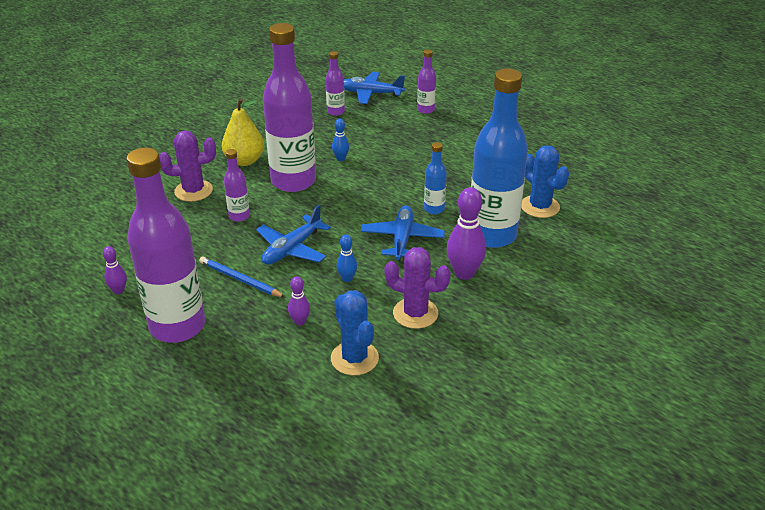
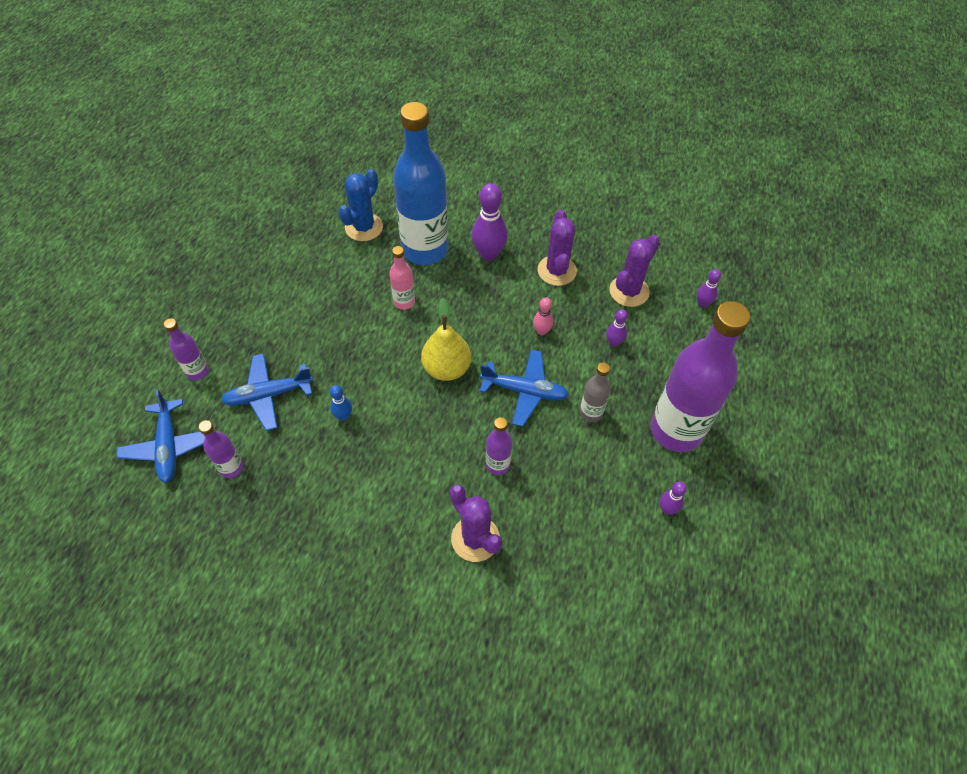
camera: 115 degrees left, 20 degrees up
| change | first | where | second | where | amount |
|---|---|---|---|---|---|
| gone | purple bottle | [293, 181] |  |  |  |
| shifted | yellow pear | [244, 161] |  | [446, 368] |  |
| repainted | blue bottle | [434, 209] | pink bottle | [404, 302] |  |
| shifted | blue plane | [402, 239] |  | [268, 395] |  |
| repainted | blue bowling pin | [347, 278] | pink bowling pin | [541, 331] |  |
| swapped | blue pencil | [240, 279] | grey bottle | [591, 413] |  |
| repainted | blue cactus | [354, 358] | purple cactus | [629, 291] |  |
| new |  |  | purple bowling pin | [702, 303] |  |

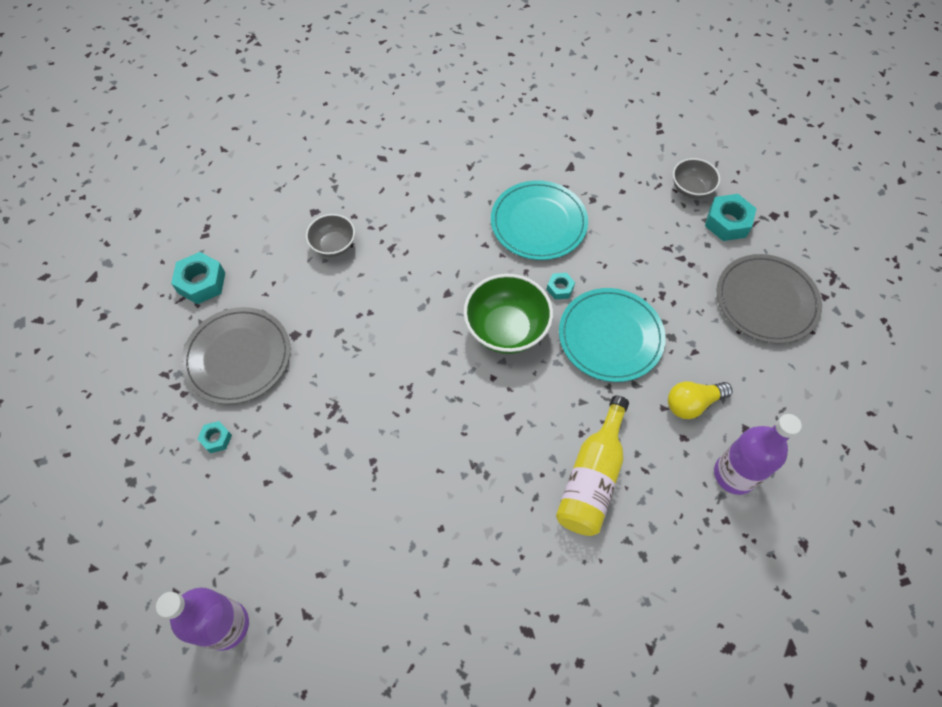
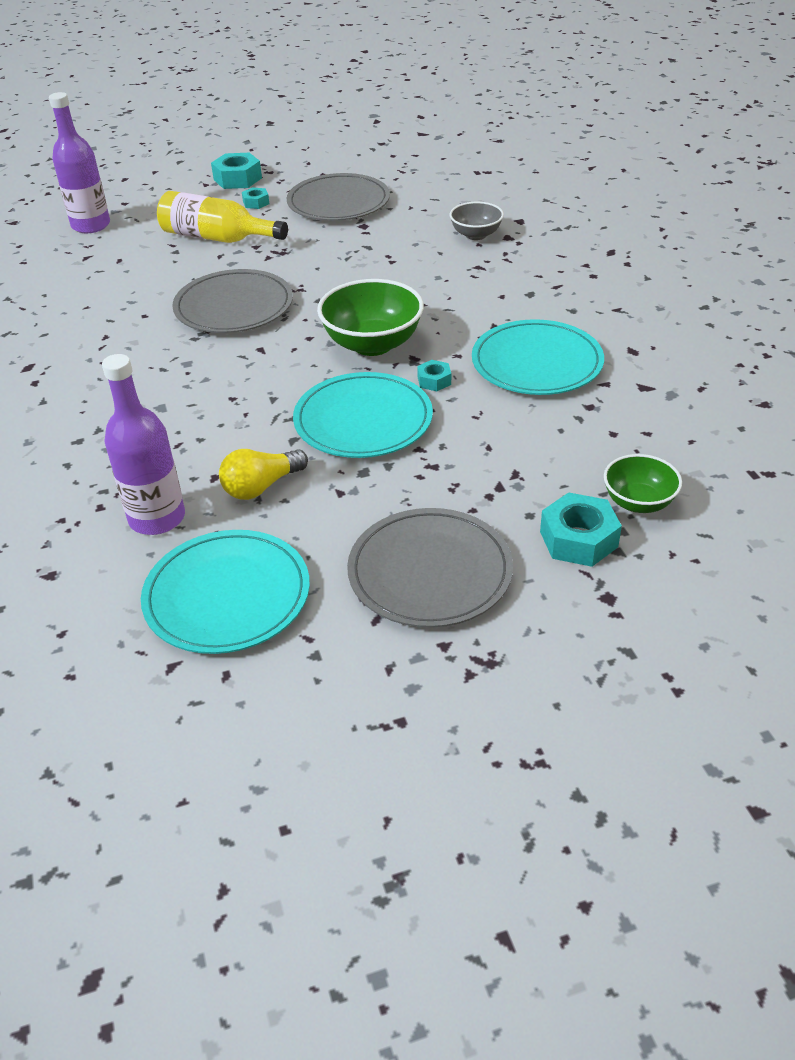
camera: 90 degrees right, 20 degrees down
| change | first | where | second | where | amount |
|---|---|---|---|---|---|
| repainted | grey bowl | [691, 189] | green bowl | [638, 502] |  |
| shifted | turquoise nut | [201, 283] |  | [237, 179] |  |
| rotated | yellow light bulb | [692, 403] |  | [261, 486] | 105 degrees counterclockwise |
| shifted | yellow bottle | [592, 477] |  | [217, 238] |  |
| new |  |  | grey plate | [234, 306] |  |
| new |  |  | turquoise plate | [227, 595] |  |

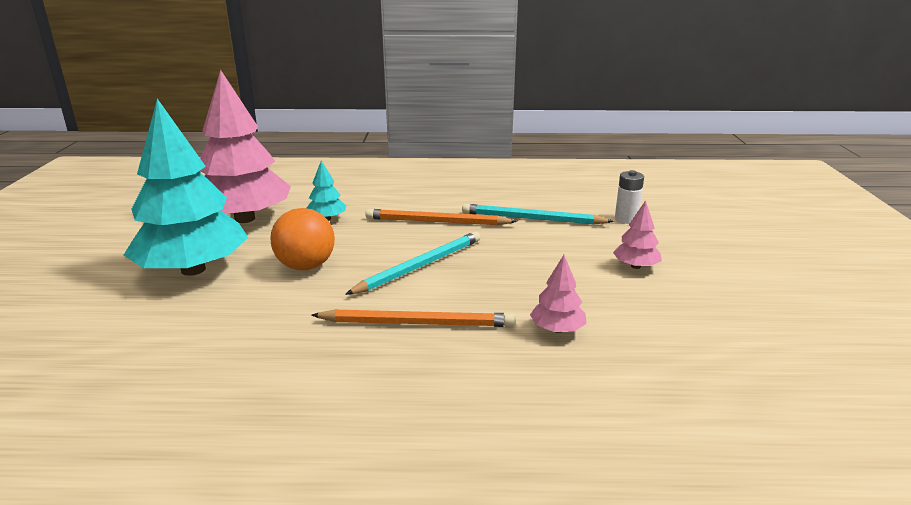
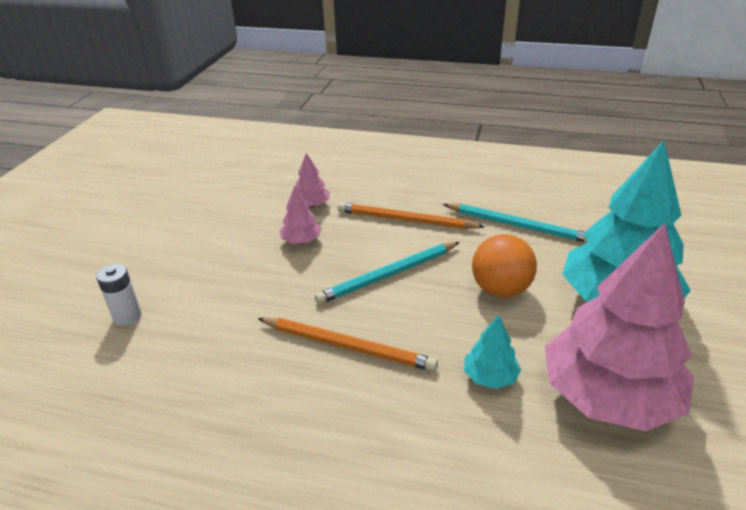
camera: 165 degrees left, 10 degrees up
| change | first | where | second | where | amount |
|---|---|---|---|---|---|
| shifted | pink tree | [635, 266] |  | [301, 240] |  |
| shifted | turquoise pencil | [532, 219] |  | [518, 225] |  |

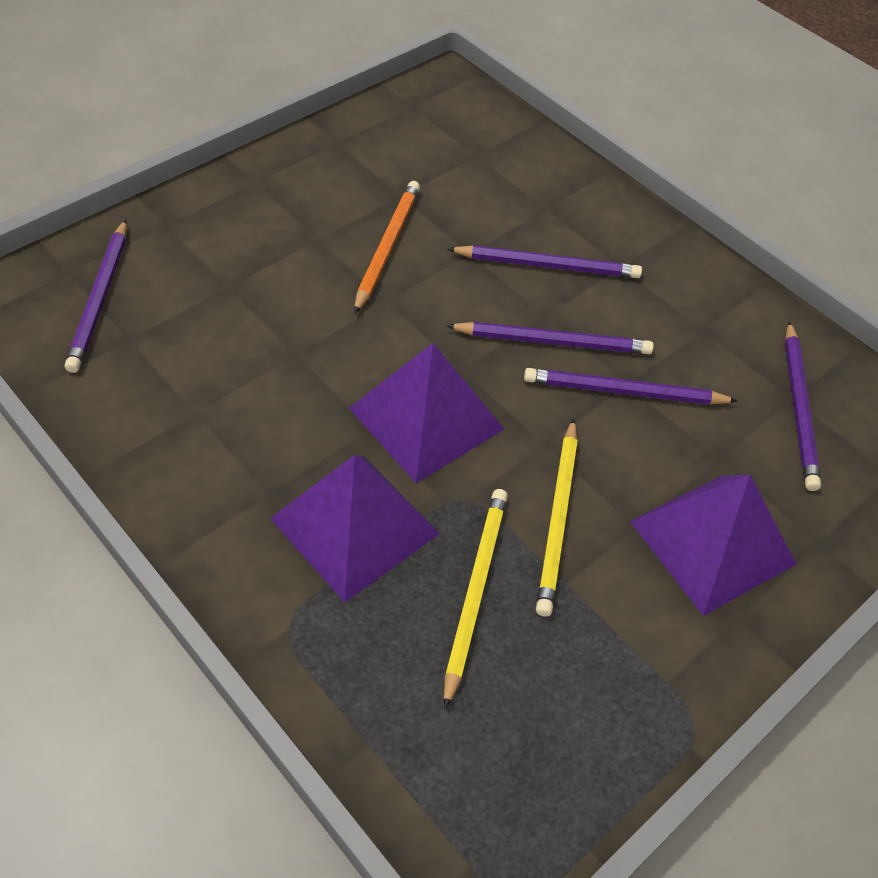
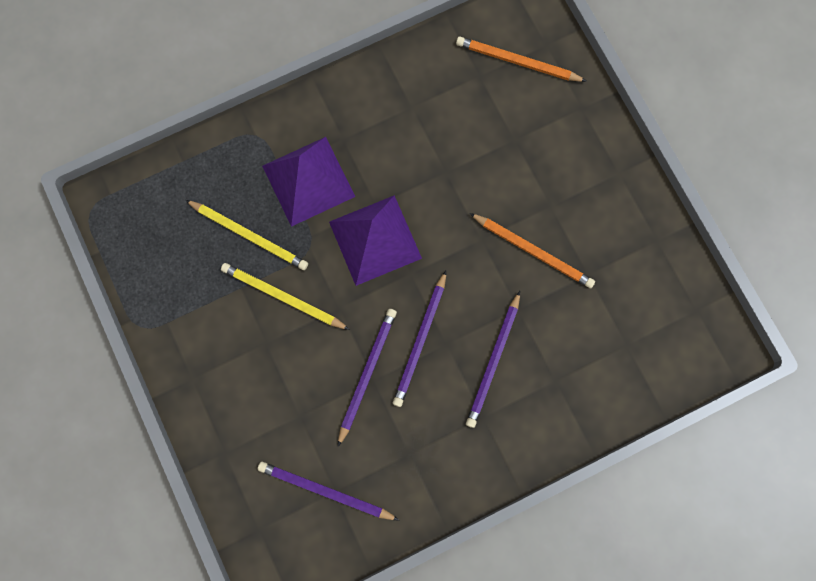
camera: 110 degrees right, 25 degrees up
| change | first | where | second | where | amount |
|---|---|---|---|---|---|
| repainted | purple pencil | [100, 298] | orange pencil | [517, 62] |  |
| gone | purple pyramid | [712, 542] |  |  |  |

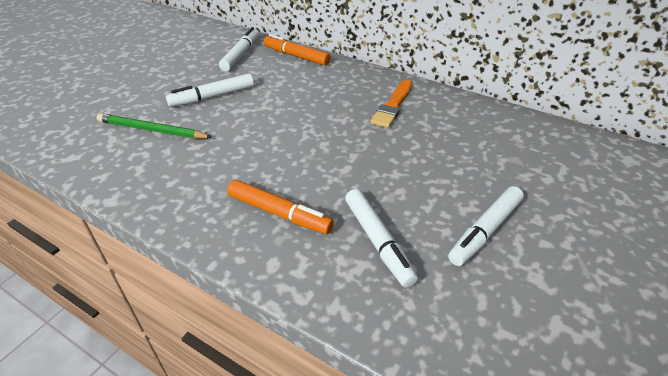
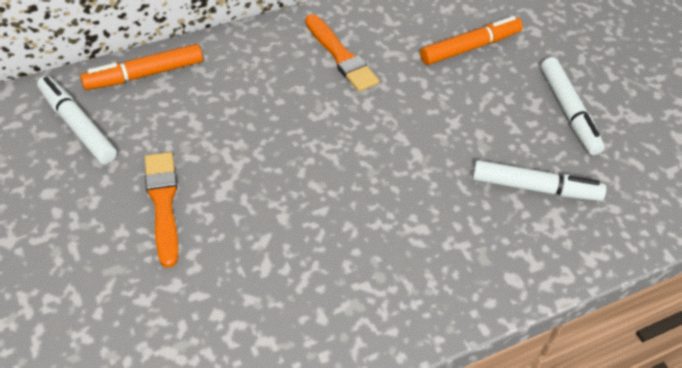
camera: 60 degrees left, 10 degrees up
| change | first | where | second | where | amount |
|---|---|---|---|---|---|
| swapped | white marker | [212, 96] | orange brush | [163, 203] |  |
| gone | green pencil | [152, 130] |  |  |  |
| shifted | orange marker | [279, 213] |  | [470, 47] |  |

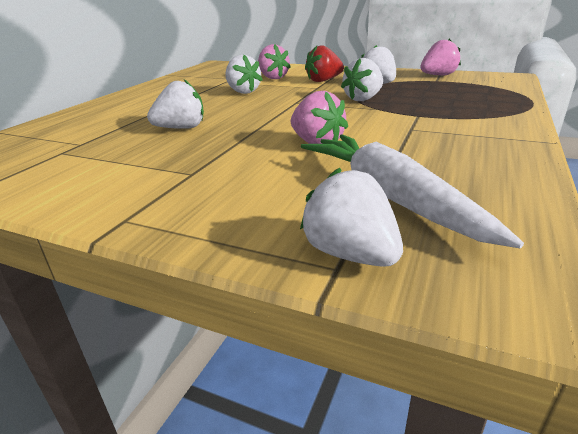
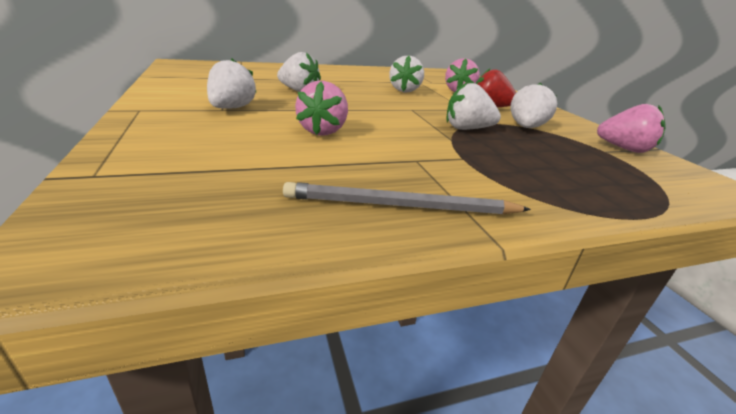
camera: 45 degrees right, 0 degrees up
| change | first | where | second | where | amount |
|---|---|---|---|---|---|
| gone | white carrot | [390, 197] |  |  |  |
| shifted | white strawberry | [350, 254] |  | [231, 108] |  |
| new |  |  | grey pencil | [401, 206] |  |

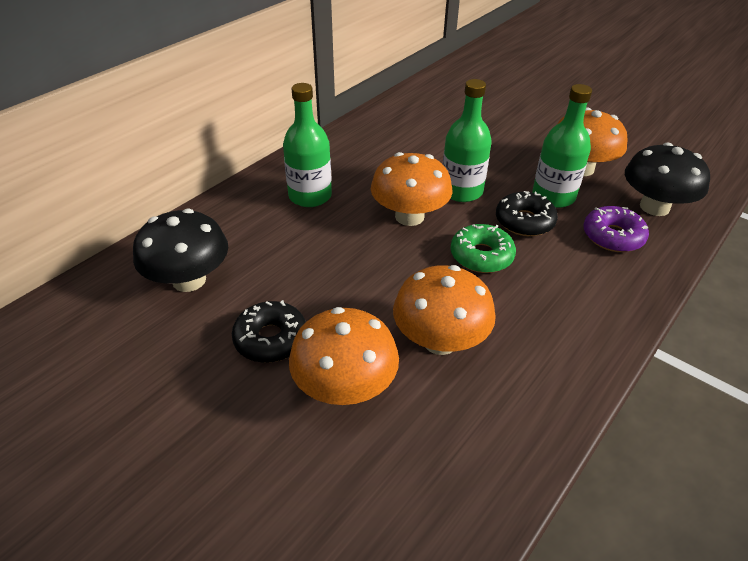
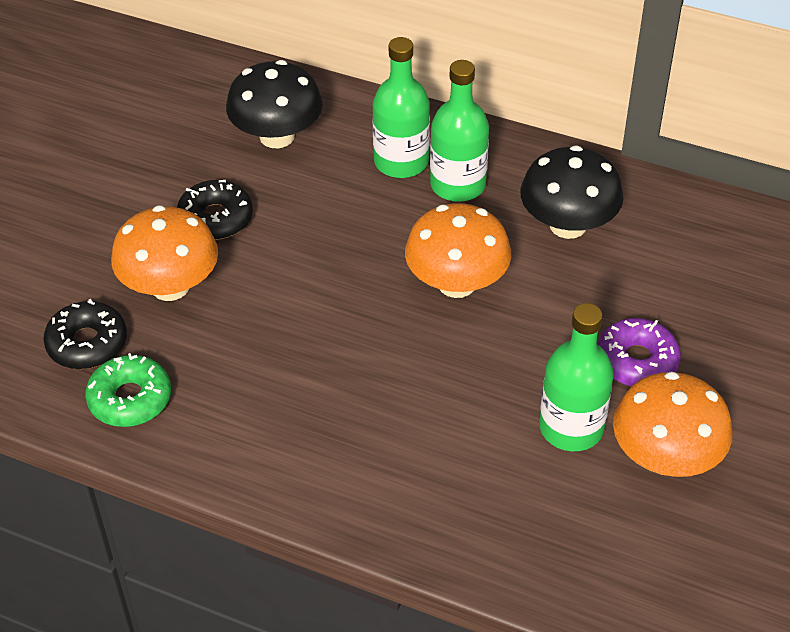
camera: 75 degrees right, 5 degrees up
| change | first | where | second | where | amount |
|---|---|---|---|---|---|
| shifted | green bottle | [461, 191] |  | [401, 162] |  |
| shifted | black mushroom | [654, 207] |  | [568, 225] |  |
| shifted | black donut | [524, 221] |  | [87, 343] |  |
| shifted | purple donut | [612, 236] |  | [636, 361] |  |
| shifted | green donut | [481, 256] |  | [130, 399] |  |
| gone | orange mushroom | [440, 340] |  |  |  |

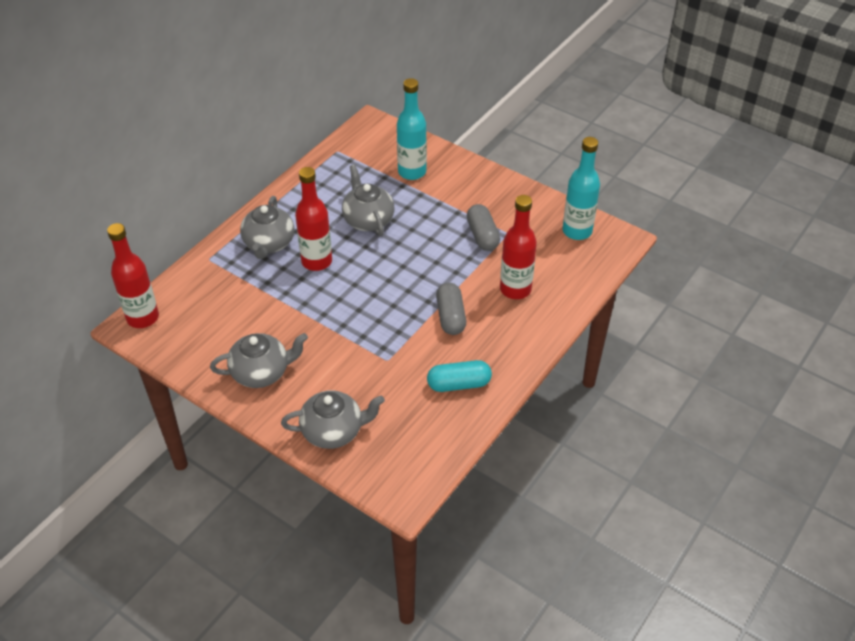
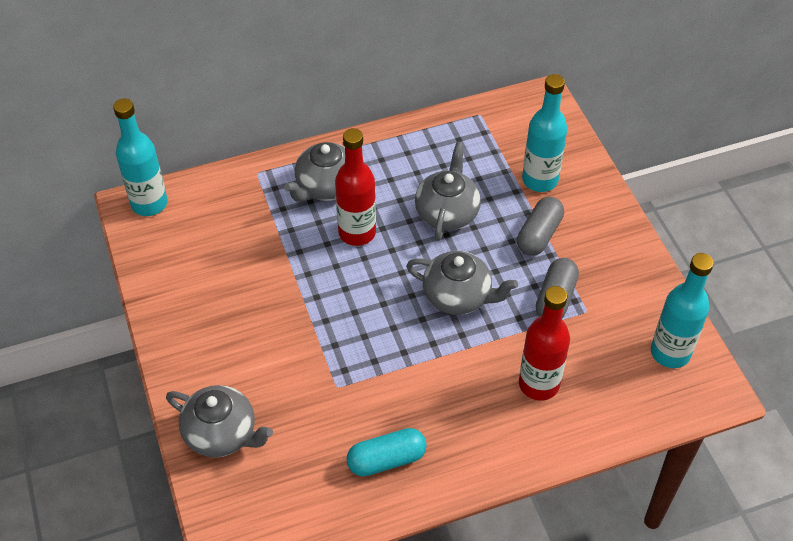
camera: 35 degrees right, 5 degrees up
| change | first | where | second | where | amount |
|---|---|---|---|---|---|
| repainted | red bottle | [143, 318] | turquoise bottle | [149, 203] |  |
| shifted | grey capsule | [450, 316] |  | [539, 235] |  |
| shifted | grey teapot | [261, 372] |  | [458, 296] |  |
| rotated | turquoise capsule | [459, 384] |  | [386, 459] | 45 degrees counterclockwise |

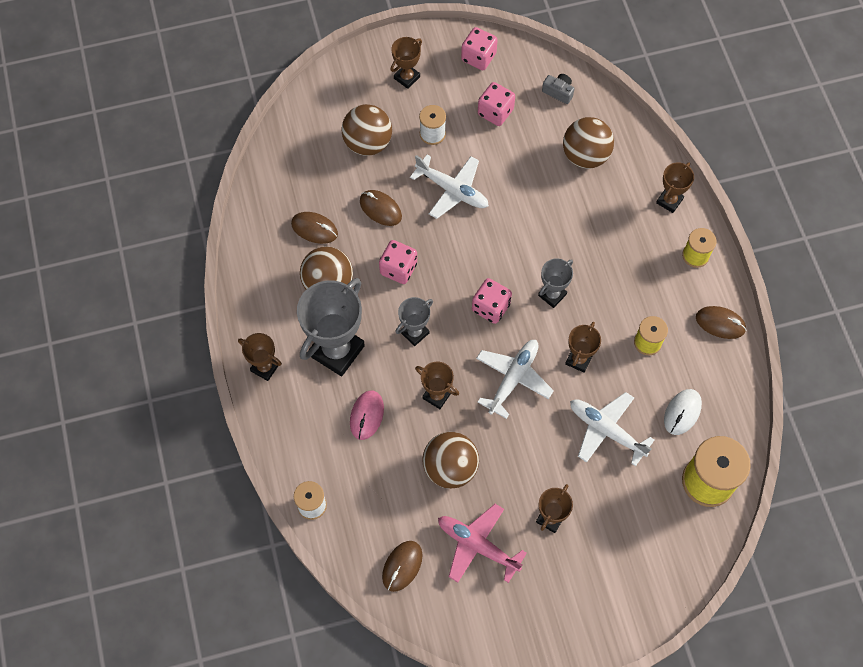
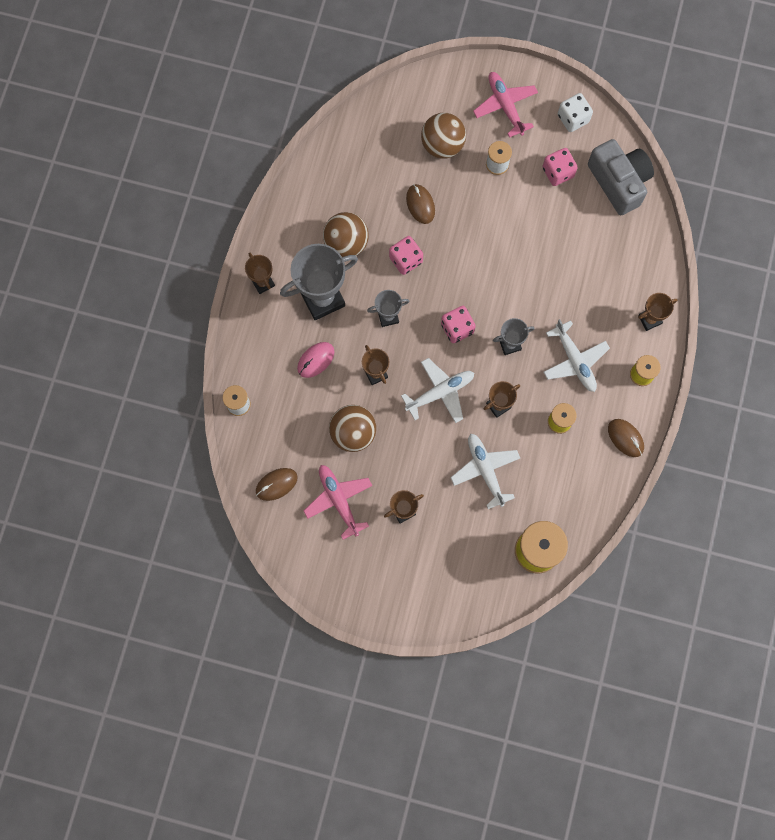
camera: 30 degrees right, 10 degrees up
| change | first | where | second | where | amount |
|---|---|---|---|---|---|
| repainted | pink dice | [478, 57] | white dice | [573, 118] |  |
| swapped | brown trophy | [407, 77] | pink plane | [505, 106] |  |
| scaled | grey camera | [558, 92] |  | [619, 182] | x2.38 |
| gone | brown ball | [585, 156] |  |  |  |
| shifted | white plane | [452, 190] |  | [574, 360] |  |
| gone | brown mouse | [314, 229] |  |  |  |
| gone | white mouse | [682, 412] |  |  |  |

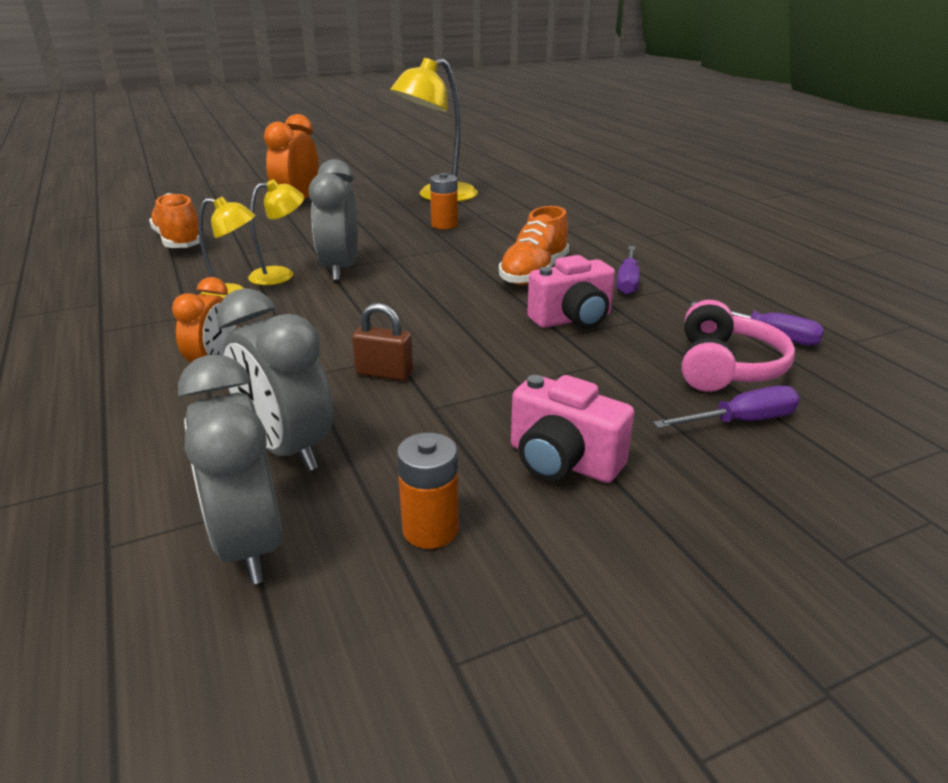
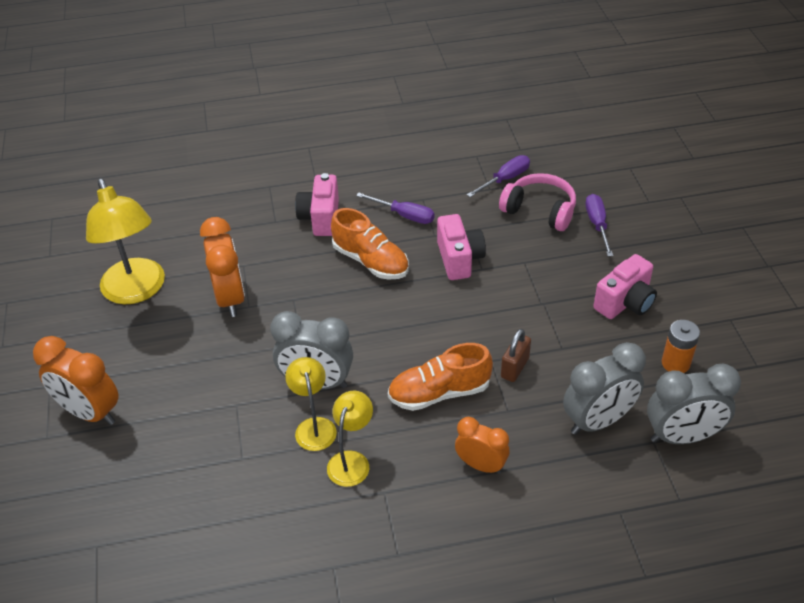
camera: 75 degrees left, 15 degrees up
| change | first | where | second | where | amount |
|---|---|---|---|---|---|
| swapped | orange battery | [444, 225] | orange clock | [230, 298] |  |
| shifted | orange shoe | [179, 241] |  | [439, 393] |  |
| new |  |  | pink camera | [321, 218] |  |

